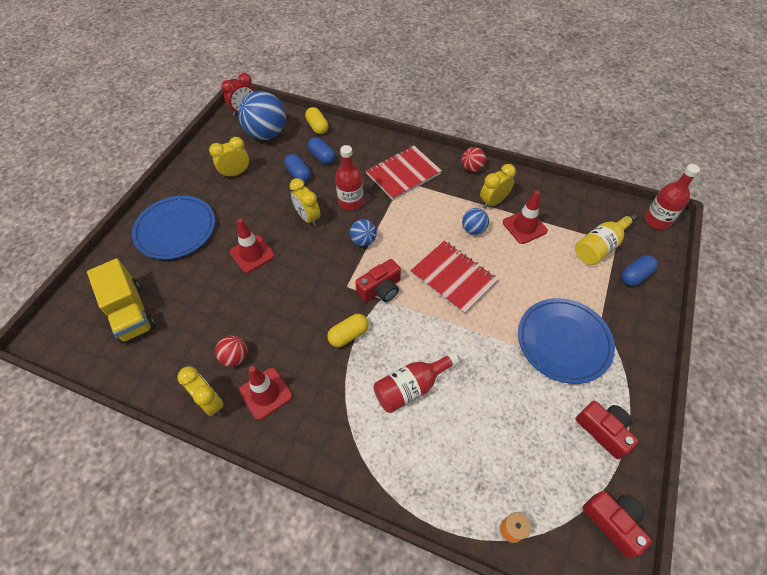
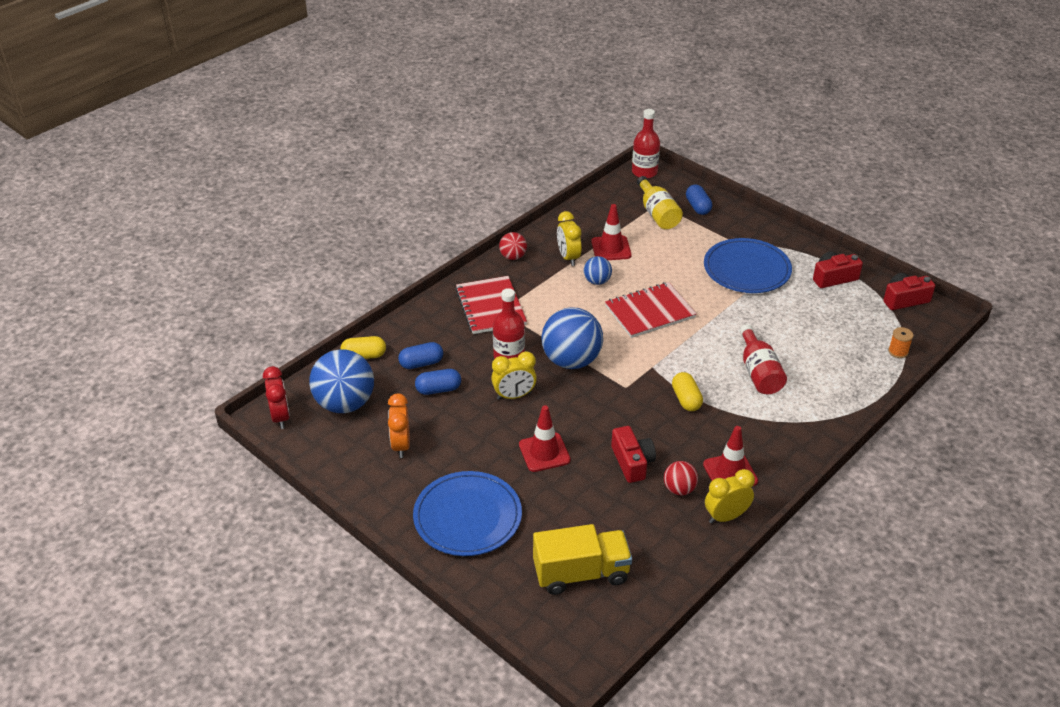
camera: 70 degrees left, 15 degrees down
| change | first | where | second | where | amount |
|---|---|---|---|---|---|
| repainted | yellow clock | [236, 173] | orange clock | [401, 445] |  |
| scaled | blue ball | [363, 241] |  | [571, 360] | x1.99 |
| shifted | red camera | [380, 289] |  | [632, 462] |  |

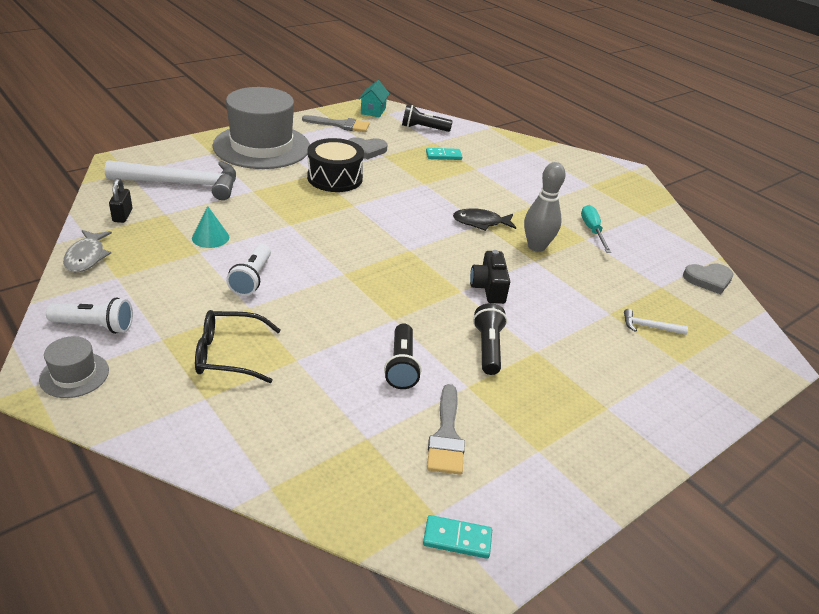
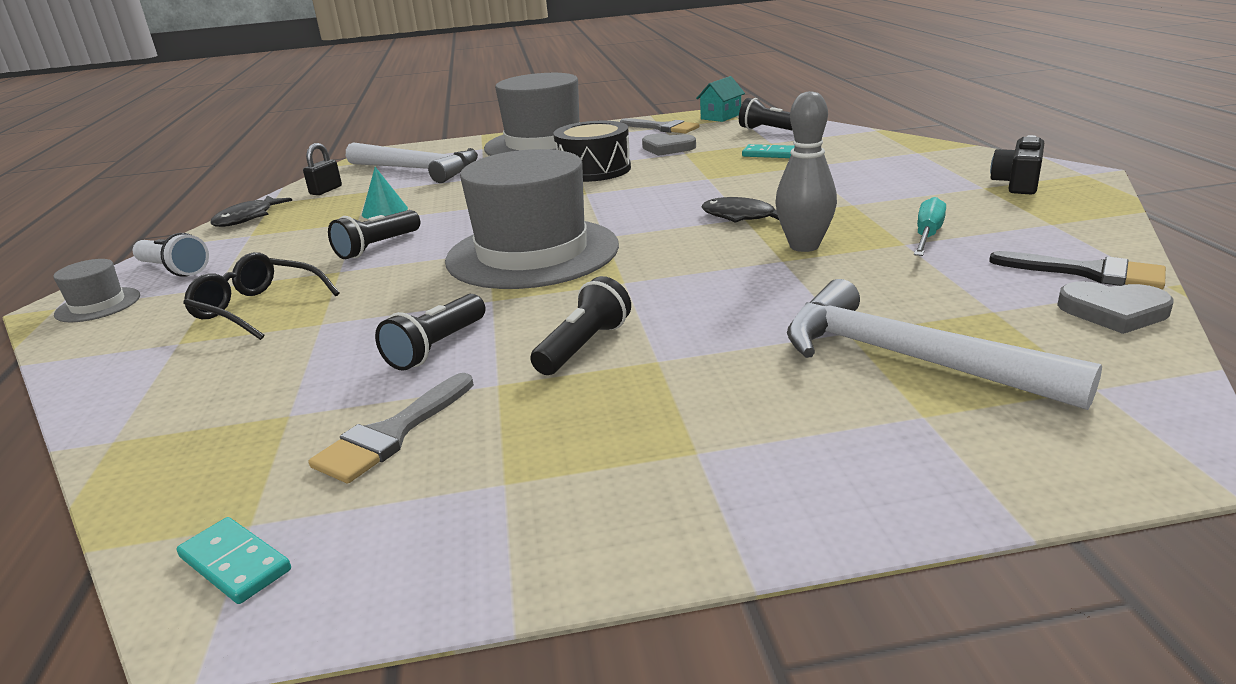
camera: 35 degrees right, 10 degrees down
| change | first | where | second | where | amount |
|---|---|---|---|---|---|
| repainted | grey fish | [86, 257] | black fish | [248, 218] |  |
| repainted | white flashlight | [252, 279] | black flashlight | [377, 247] |  |
| shifted | black camera | [488, 288] |  | [1017, 183] |  |
| scaled | white hammer | [649, 327] |  | [907, 359] | x2.42 |
| new |  |  | grey hat | [532, 253] |  |
| new |  |  | black brush | [1089, 272] |  |

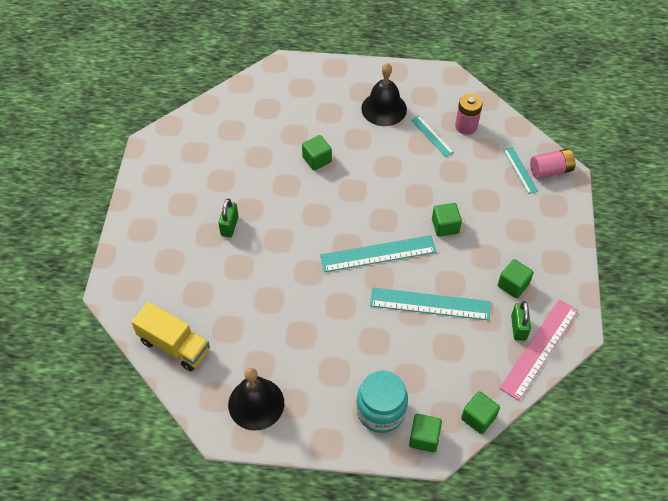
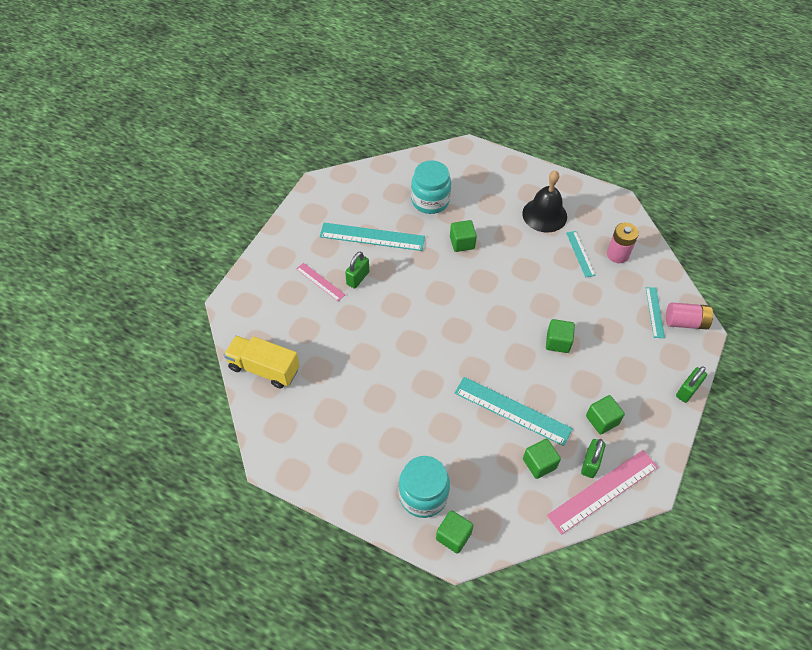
camera: 20 degrees right, 0 degrees up
| change | first | where | second | where | amount |
|---|---|---|---|---|---|
| shifted | turquoise ruler | [378, 253] |  | [372, 237] |  |
| rotated | yellow truck | [174, 345] |  | [264, 369] | 150 degrees clockwise |
| gone | black bell | [256, 403] |  |  |  |
| shifted | green cube | [478, 417] |  | [539, 463] |  |
| new |  |  | turquoise jar | [430, 201] |  |
| new |  |  | pink ruler | [320, 281] |  |
| new |  |  | green padlock | [687, 391] |  |

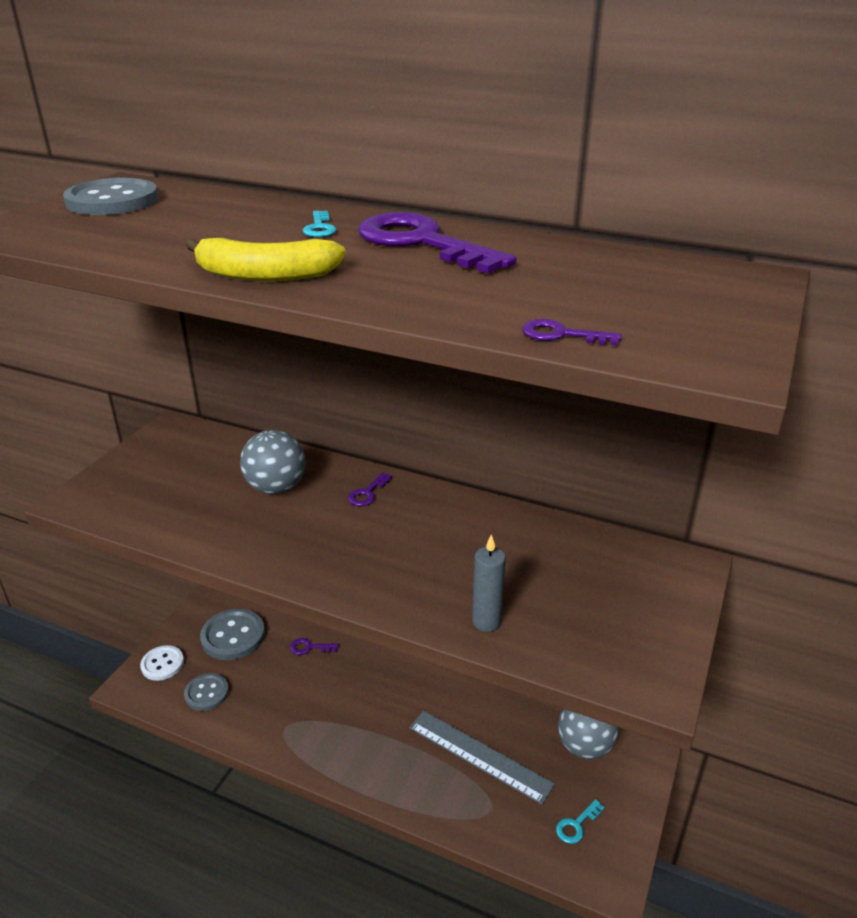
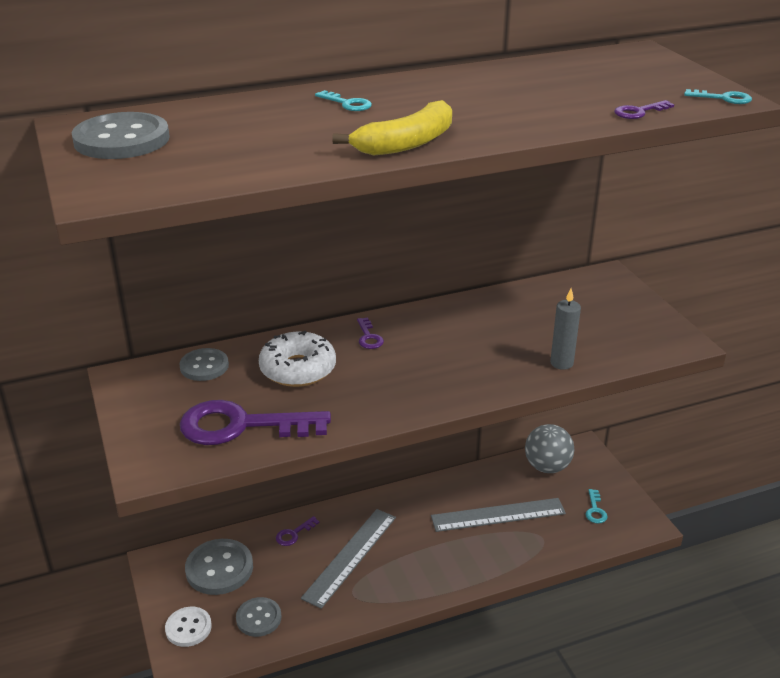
camera: 45 degrees left, 0 degrees up
| change | first | where | second | where | amount |
|---|---|---|---|---|---|
| shifted | purple key | [422, 243] |  | [242, 426] |  |
| swapped | grey ball | [276, 488] | white donut | [298, 369] |  |
| new |  |  | turquoise key | [723, 98] |  |
| new |  |  | grey button | [204, 366] |  |
| new |  |  | grey ruler | [350, 556] |  |

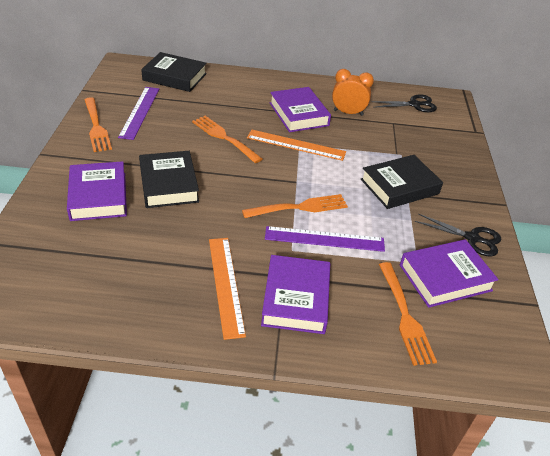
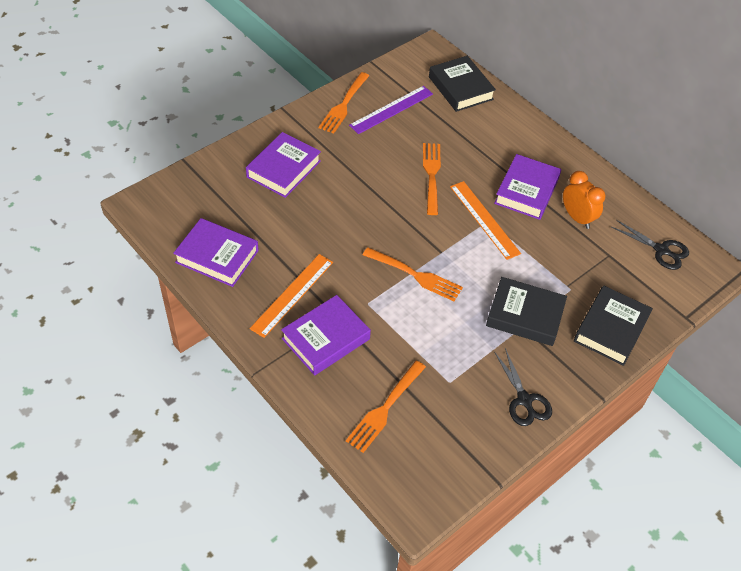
camera: 45 degrees right, 10 degrees up
| change | first | where | second | where | amount |
|---|---|---|---|---|---|
| shifted | black book | [169, 184] |  | [611, 329] |  |
| gone | purple ruler | [324, 239] |  |  |  |
| shifted | purple book | [445, 278] |  | [217, 256] |  |

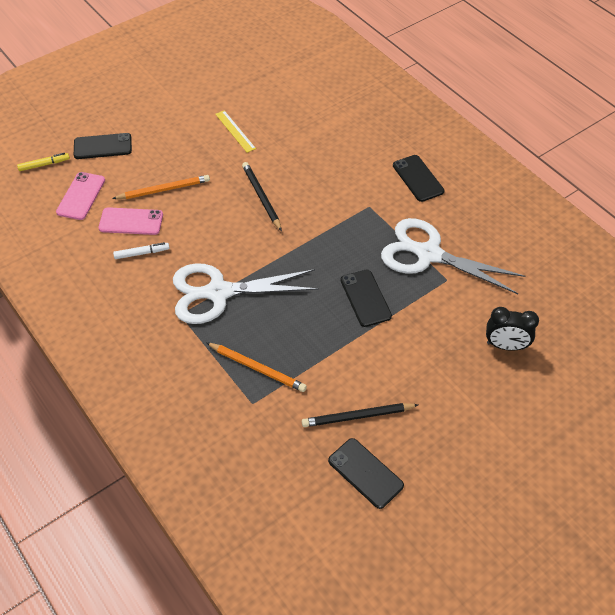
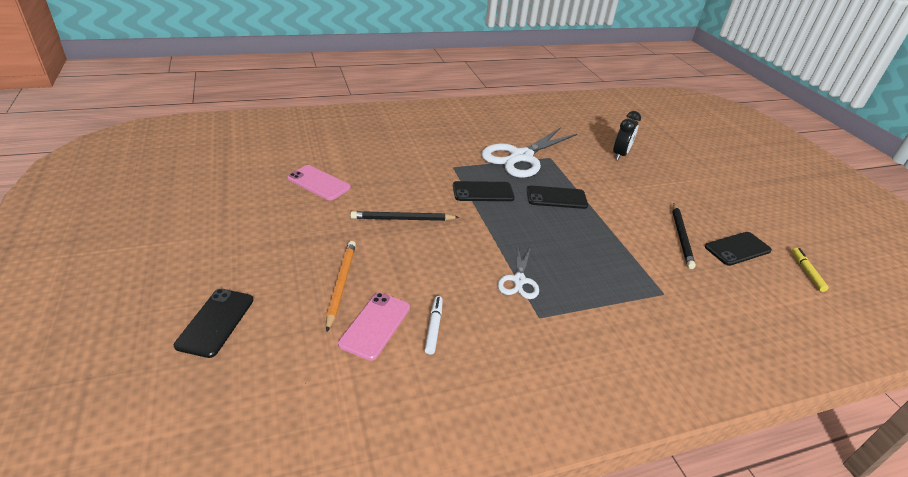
camera: 75 degrees left, 15 degrees down
| change | first | where | second | where | amount |
|---|---|---|---|---|---|
| gone | yellow ruler | [235, 131] |  |  |  |
| shifted | yellow marker | [44, 164] |  | [806, 272] |  |
| shifted | black phone | [418, 178] |  | [483, 192] |  |
| shifted | pink phone | [81, 196] |  | [318, 183] |  |
| scaled | white scissors | [219, 292] |  | [519, 280] | x0.50 |
| gone | orange pencil | [257, 368] |  |  |  |

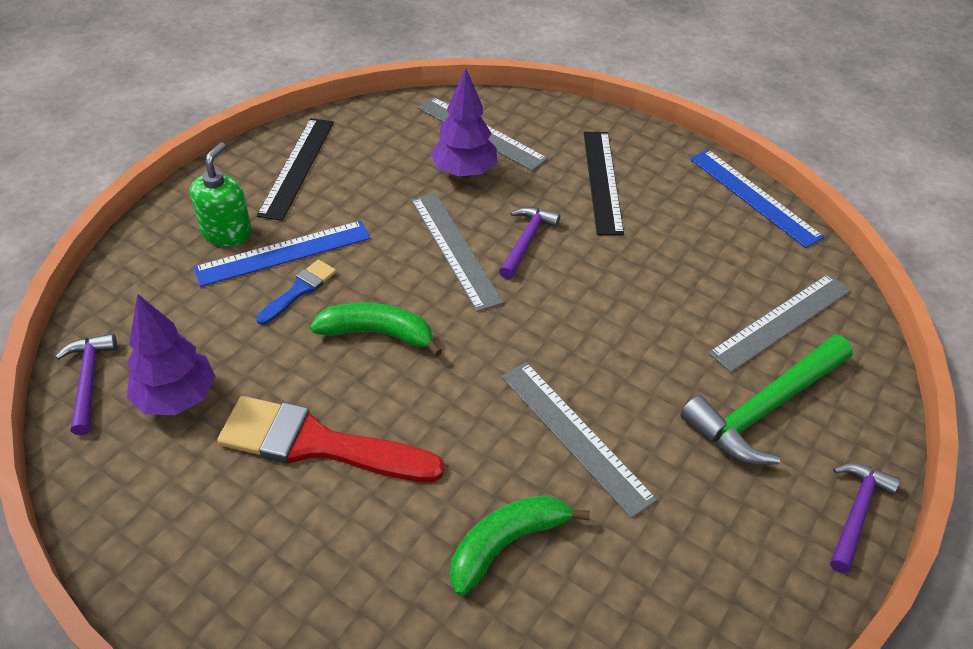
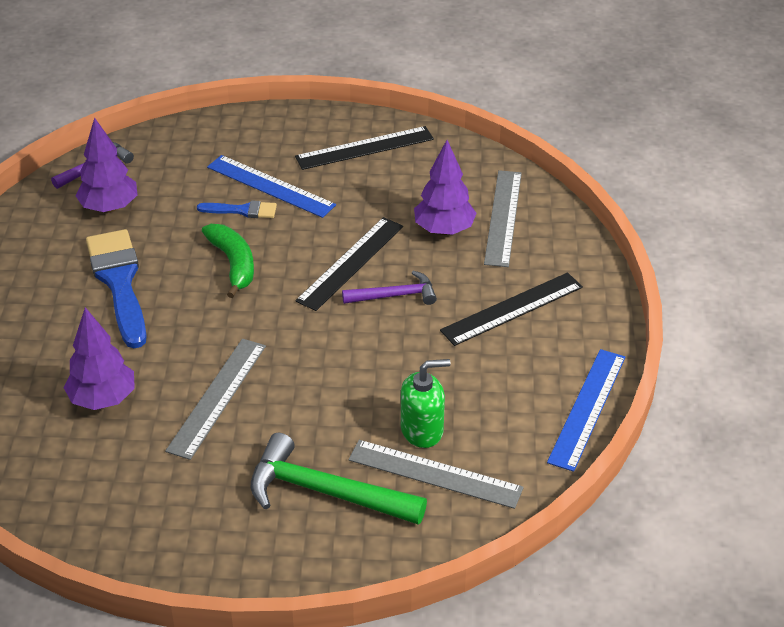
camera: 60 degrees right, 5 degrees down
| change | first | where | second | where | amount |
|---|---|---|---|---|---|
| shifted | green soap dispenser | [227, 232] |  | [422, 430] |  |
| repainted | grey ruler | [454, 249] | black ruler | [350, 263] |  |
| repainted | red brush | [318, 444] | blue brush | [119, 282] |  |
| gone | purple hammer | [856, 513] |  |  |  |
| swapped | green banana | [506, 544] | purple tree | [103, 399] |  |

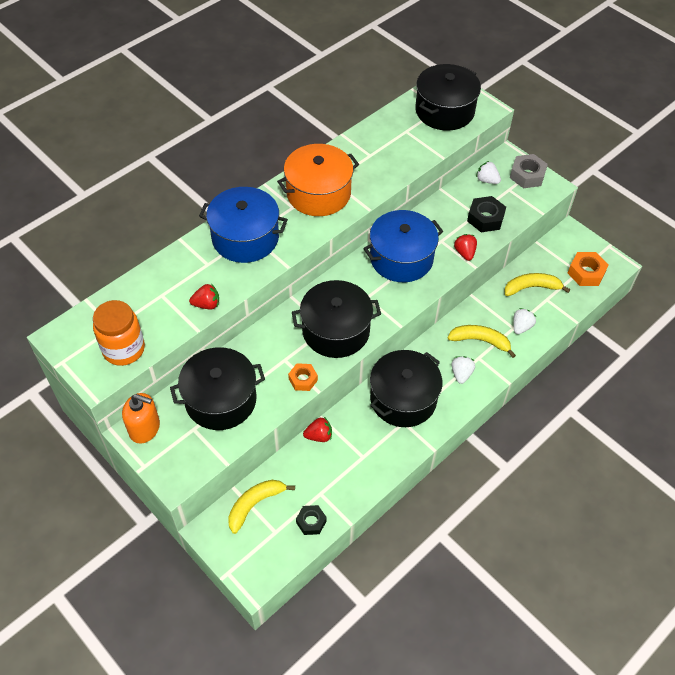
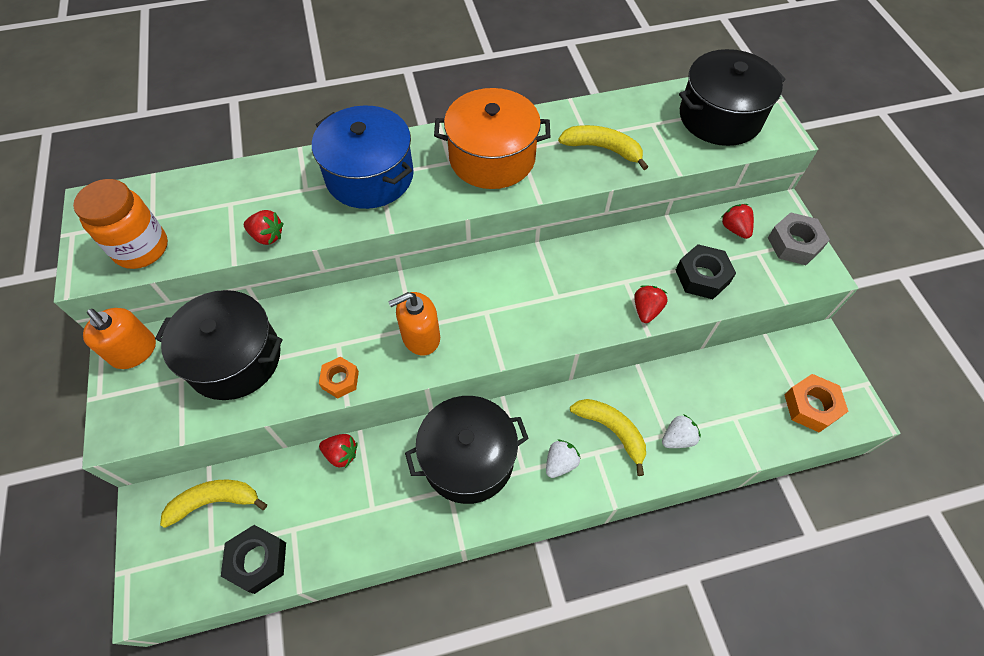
camera: 30 degrees right, 5 degrees up
| change | first | where | second | where | amount |
|---|---|---|---|---|---|
| repainted | white strawberry | [487, 180] | red strawberry | [734, 229] |  |
| gone | blue pot | [401, 258] |  |  |  |
| shifted | yellow banana | [531, 288] |  | [602, 149] |  |
| swapped | black pot | [336, 331] | orange soap dispenser | [420, 337] |  |
| scaled | black nut | [311, 522] |  | [257, 560] | x1.51 |

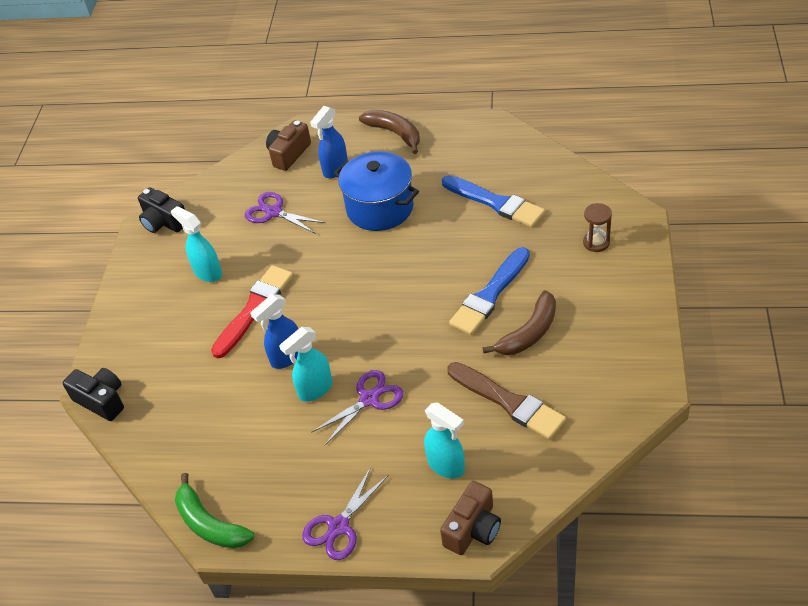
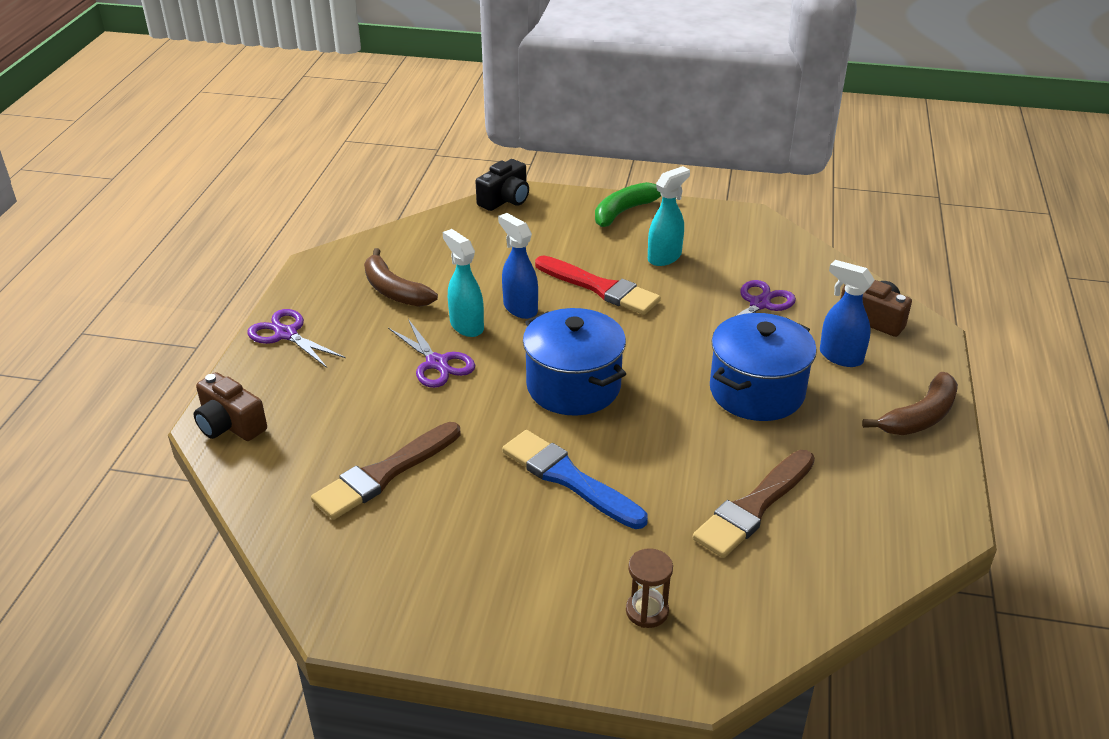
camera: 90 degrees right, 10 degrees down
| change | first | where | second | where | amount |
|---|---|---|---|---|---|
| repainted | blue brush | [495, 203] | brown brush | [754, 507] |  |
| gone | black camera | [164, 222] |  |  |  |
| shifted | brown banana | [529, 333] |  | [394, 290] |  |
| gone | turquoise spray bottle | [446, 466] |  |  |  |
| shifted | green banana | [210, 524] |  | [625, 211] |  |
| new |  |  | blue pot | [573, 386] |  |

